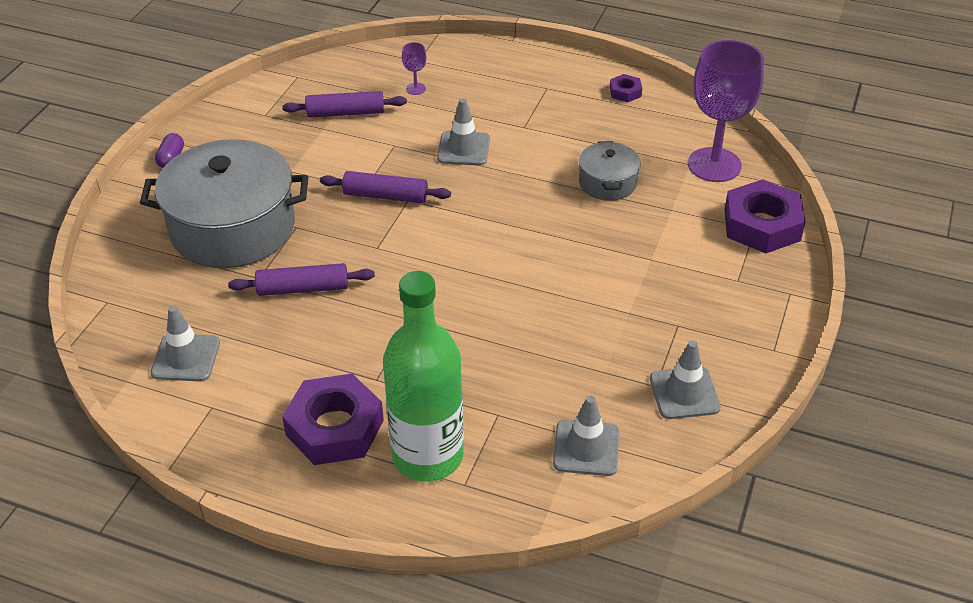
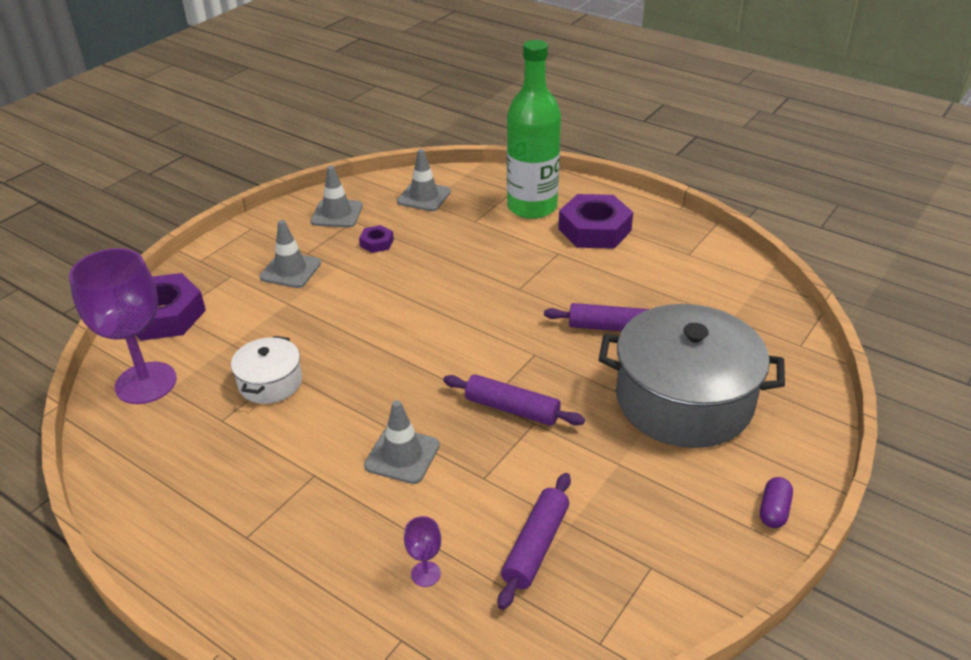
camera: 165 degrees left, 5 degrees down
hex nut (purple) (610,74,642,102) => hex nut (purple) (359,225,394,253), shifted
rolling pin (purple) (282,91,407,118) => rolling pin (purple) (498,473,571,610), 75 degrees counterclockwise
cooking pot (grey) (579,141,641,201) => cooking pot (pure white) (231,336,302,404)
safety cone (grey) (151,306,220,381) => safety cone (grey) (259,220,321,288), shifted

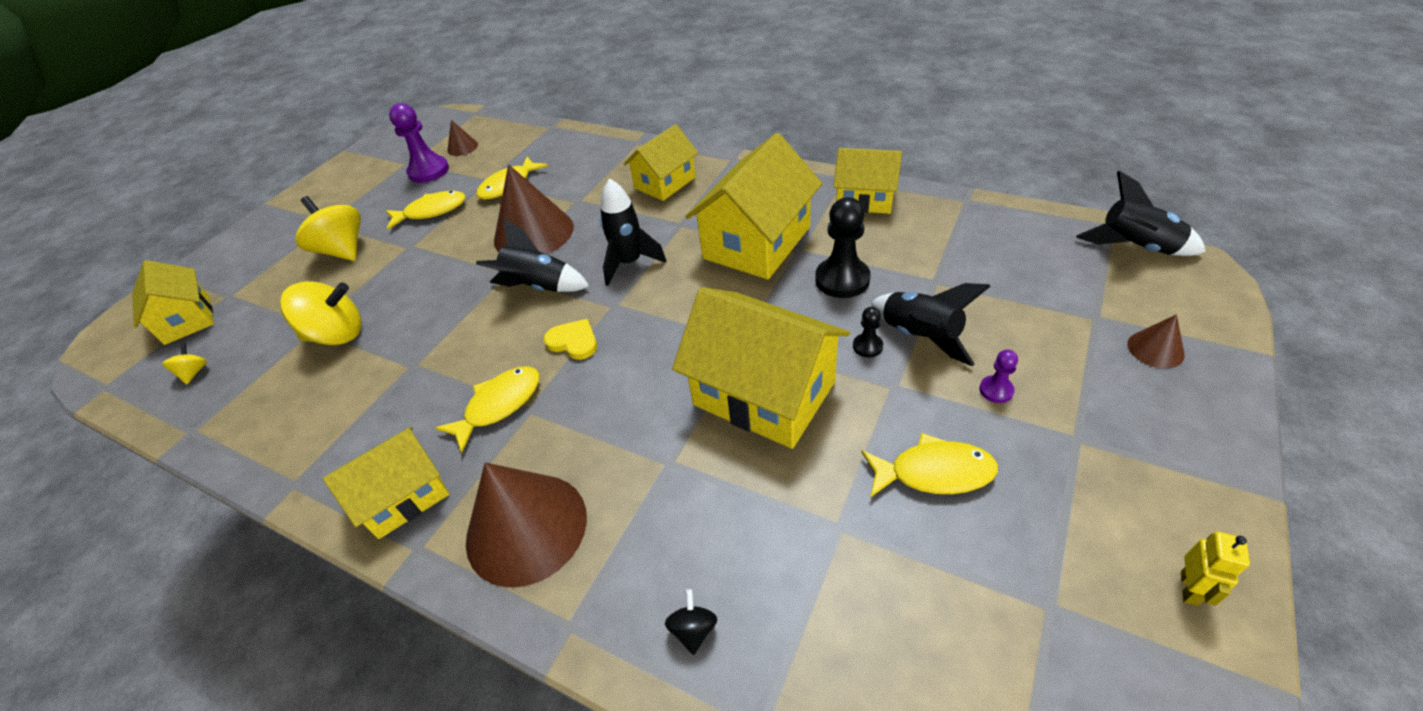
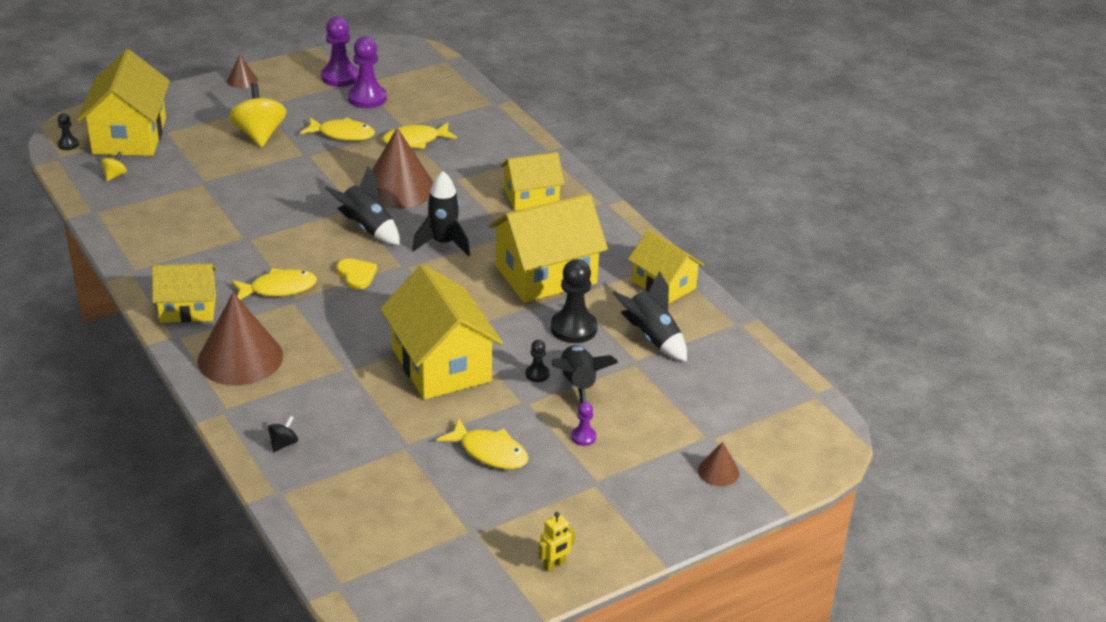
camera: 25 degrees right, 10 degrees down
cone shape (russet) (447,120,478,156) => cone shape (russet) (227,55,258,88), shifted
spaceship (black) (1076,171,1206,256) => spaceship (black) (612,271,687,362), shifted
house (yellow) (132,260,214,345) => house (yellow) (77,49,170,156), x1.63
whirligig (yellow) (280,281,361,345) => nothing
nothing => pawn (purple) (321,16,359,87)
nothing => pawn (black) (58,113,79,150)

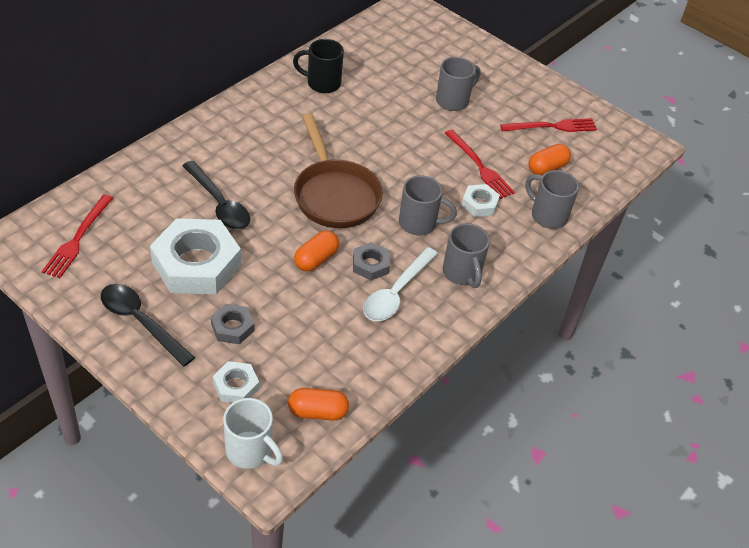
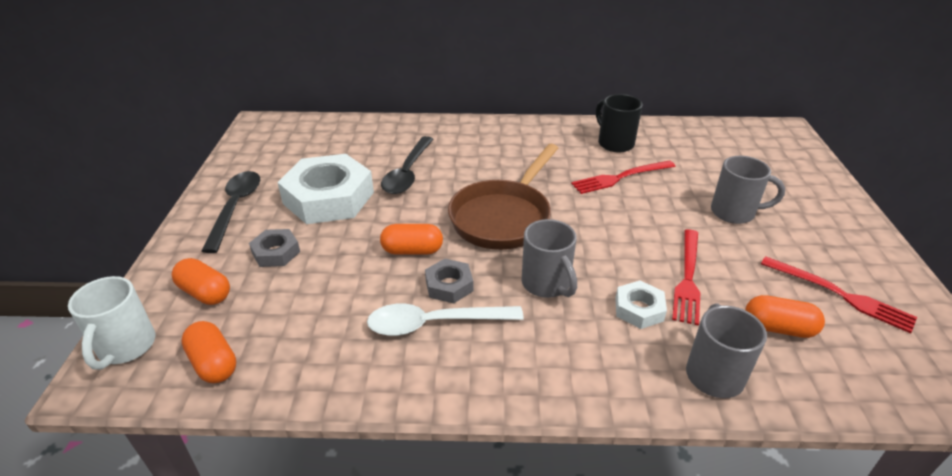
camera: 55 degrees right, 10 degrees down
fork (crimson) (42,194,113,278) => fork (crimson) (571,160,676,194), shifted
tea mug (grey) (443,223,490,288) => nothing
hex nut (pure white) (213,361,259,403) => pill (orange) (172,258,230,305)

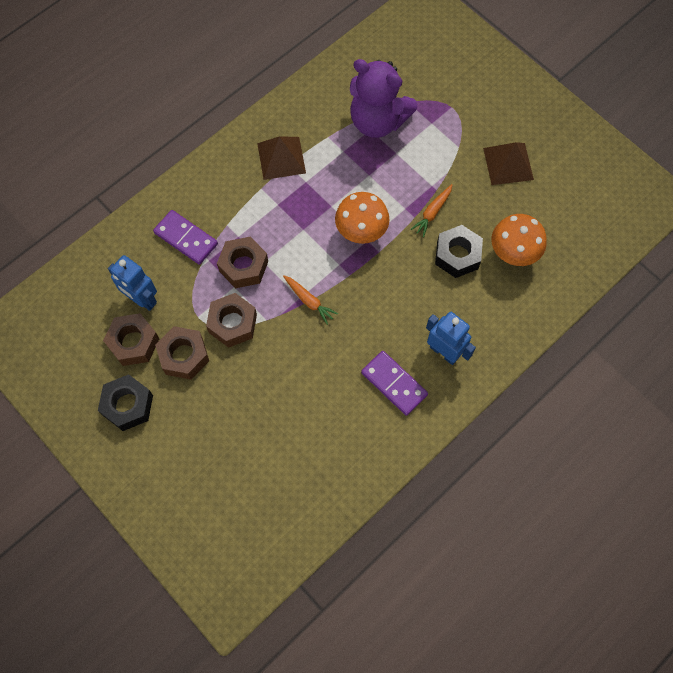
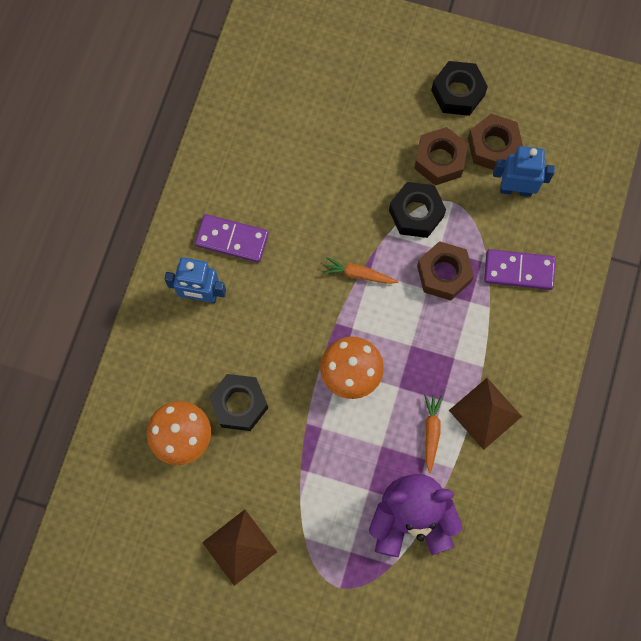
camera: 150 degrees right, 5 degrees up
carrot (orange) (411,184,452,237) => carrot (orange) (424,394,443,473), shifted
hex nut (russet) (206,293,257,348) => hex nut (black) (389,182,446,238)

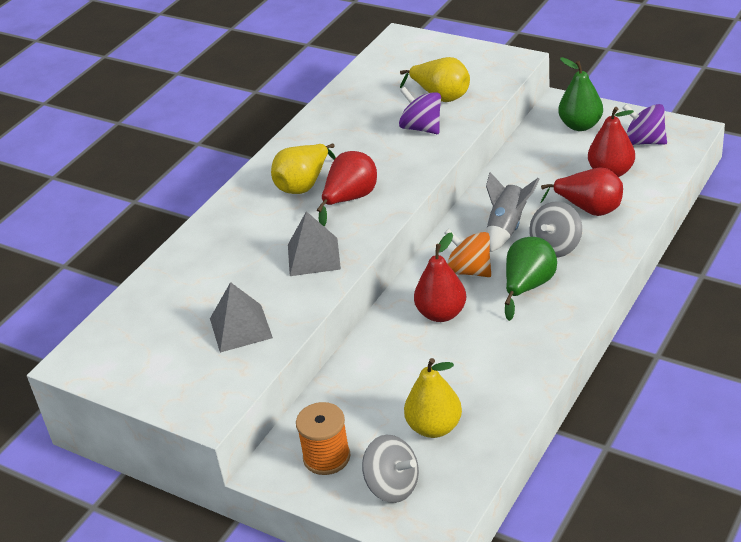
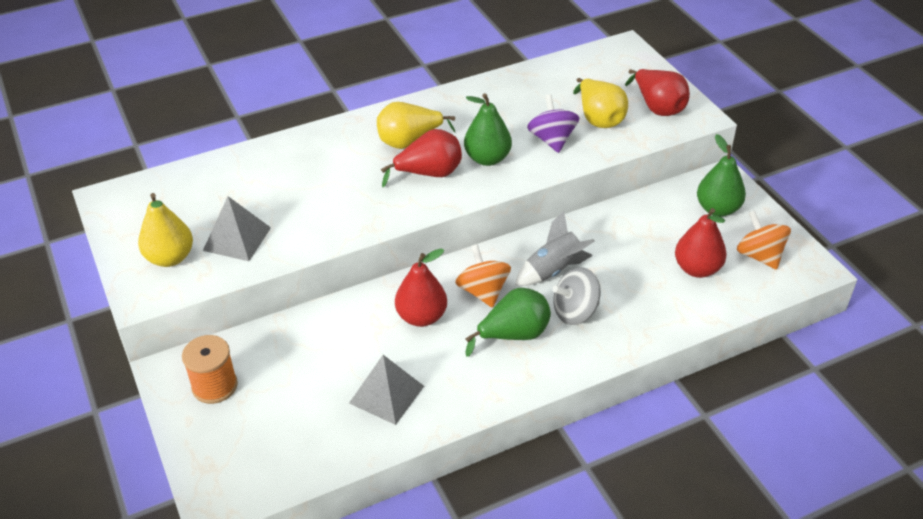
camera: 30 degrees right, 5 degrees up
whirligig (purple) (622,104,667,145) => whirligig (orange) (737,210,791,270)
pear (crimson) (541,168,623,216) => pear (crimson) (625,69,690,116), shifted
pyramid shape (grey) (288,211,341,276) => pyramid shape (grey) (349,355,424,425), shifted
pear (yellow) (404,358,462,438) => pear (yellow) (138,193,193,267), shifted
whirligig (grey) (362,435,419,503) => nothing
nothing => pear (emerald) (464,93,512,166)

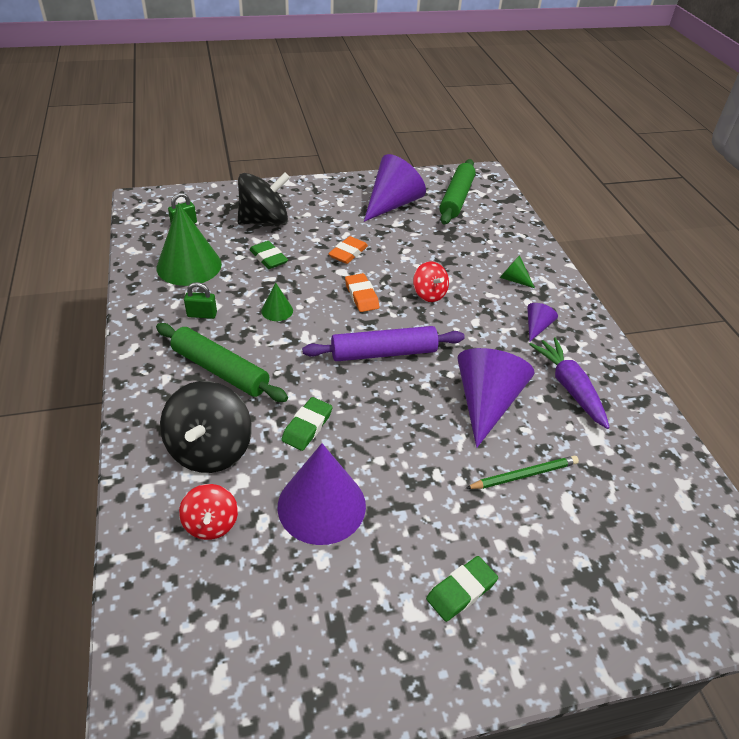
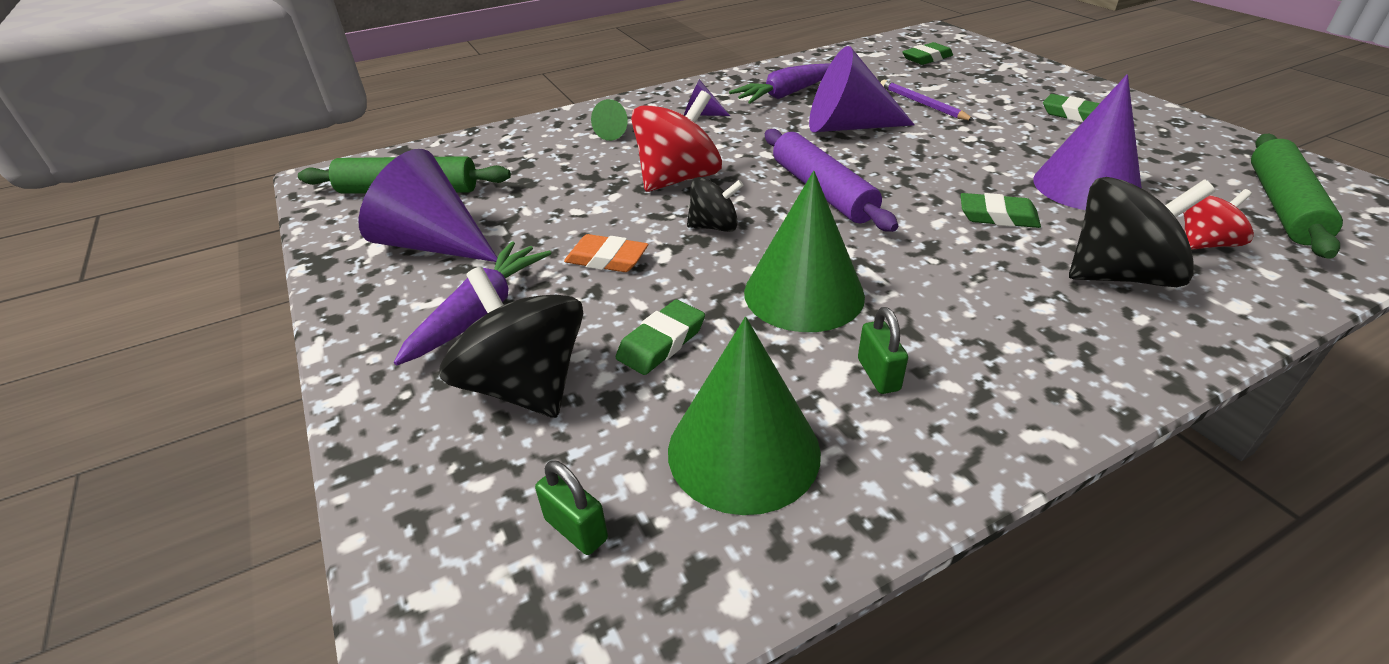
camera: 100 degrees left, 5 degrees down
whirligig (crimson) (413,261,449,302) => whirligig (crimson) (631,90,722,192), x1.75
gum eraser (orange) (345,273,379,312) => whirligig (black) (687,177,744,232)
cone shape (emerald) (261,282,293,321) => cone shape (emerald) (744,171,865,332), x2.14
rolling pin (emerald) (156,323,288,402) => rolling pin (emerald) (1251,134,1343,259), shifted
pencil (emerald) (465,456,579,489) => pencil (purple) (880,80,974,121)
nothing => gum eraser (emerald) (902,42,953,65)
nothing => carrot (purple) (394,241,551,365)

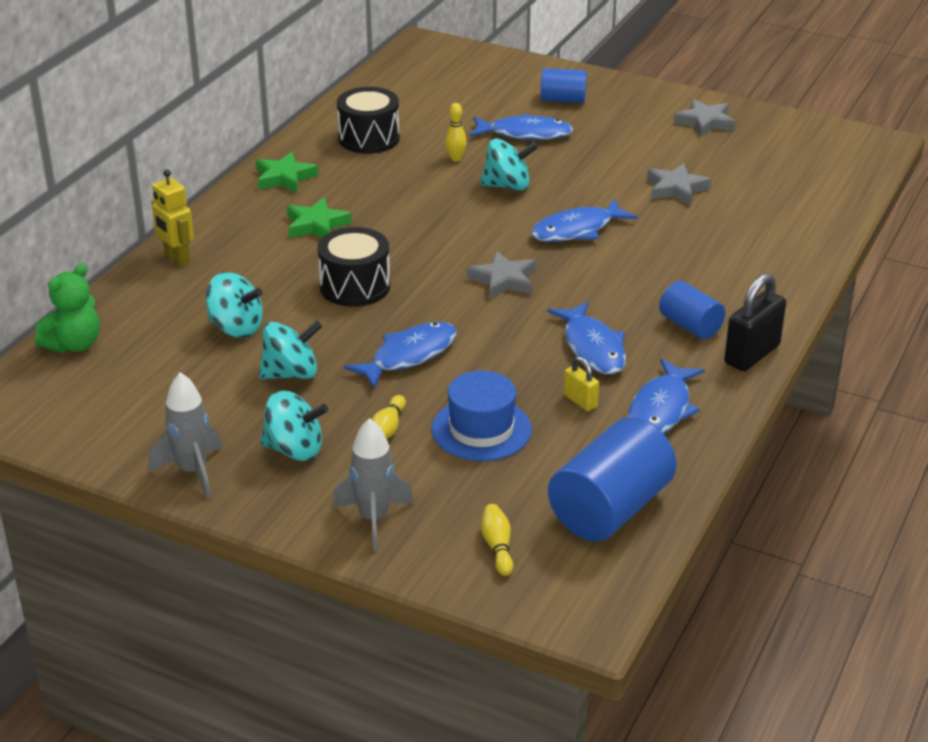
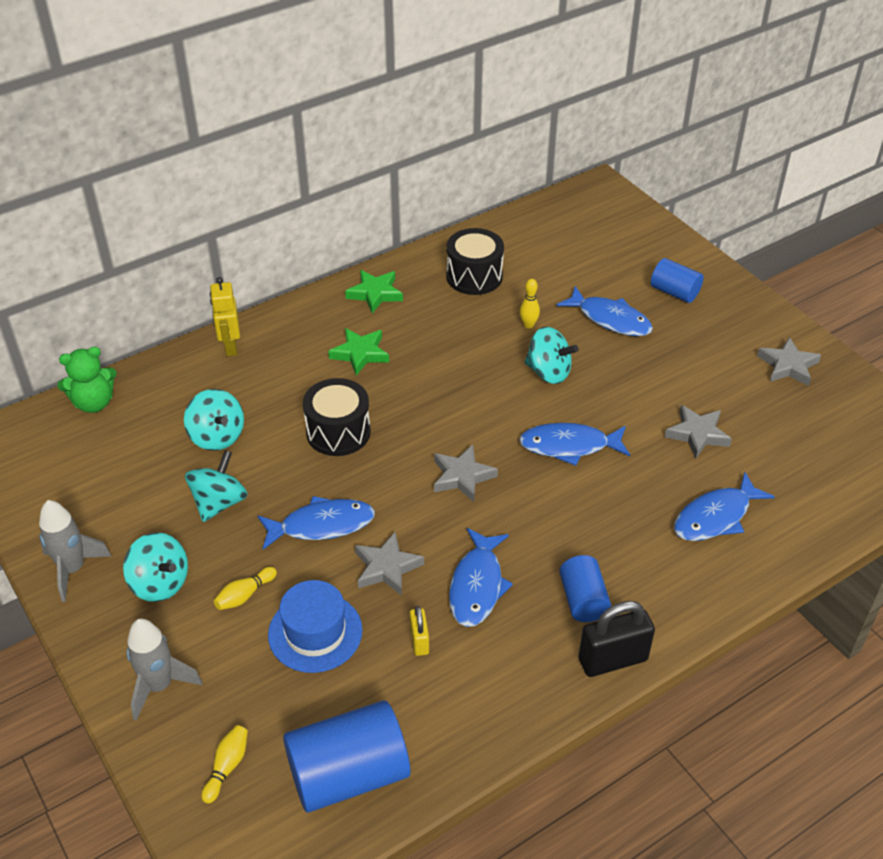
camera: 30 degrees right, 10 degrees up
whirligig (teal) (259,320,322,379) => whirligig (teal) (185,450,248,522), 75 degrees counterclockwise
fish (cobalt) (628,358,705,434) => fish (cobalt) (674,472,775,541), shifted
nothing => star shape (grey) (355,532,424,596)

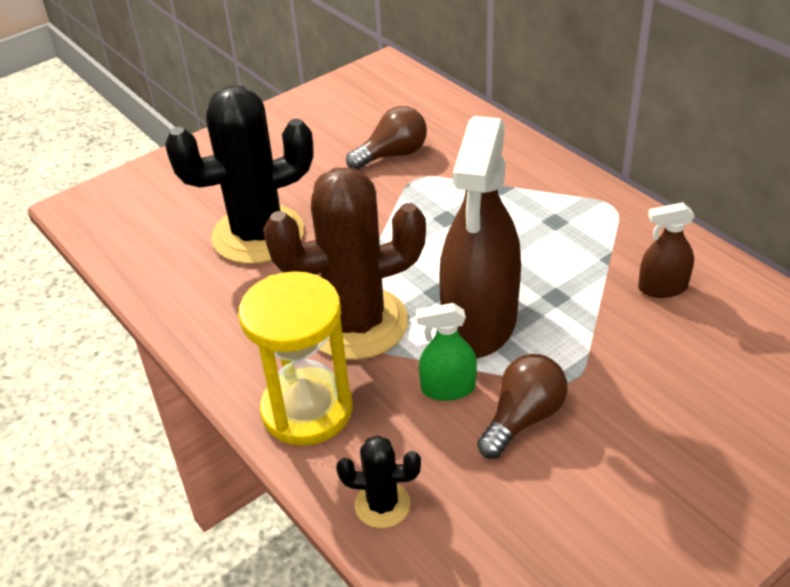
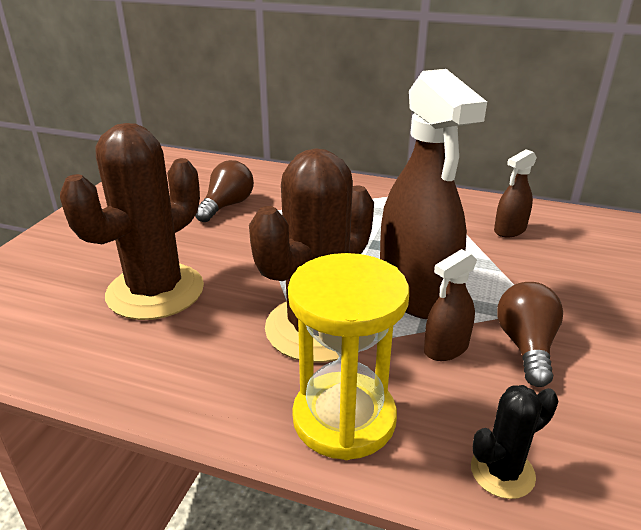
camera: 35 degrees left, 10 degrees down
prickly plant (black) (165,86,314,264) => prickly plant (russet) (60,123,204,320)
spray cleaner (emerald) (416,303,477,401) => spray cleaner (russet) (424,249,477,361)

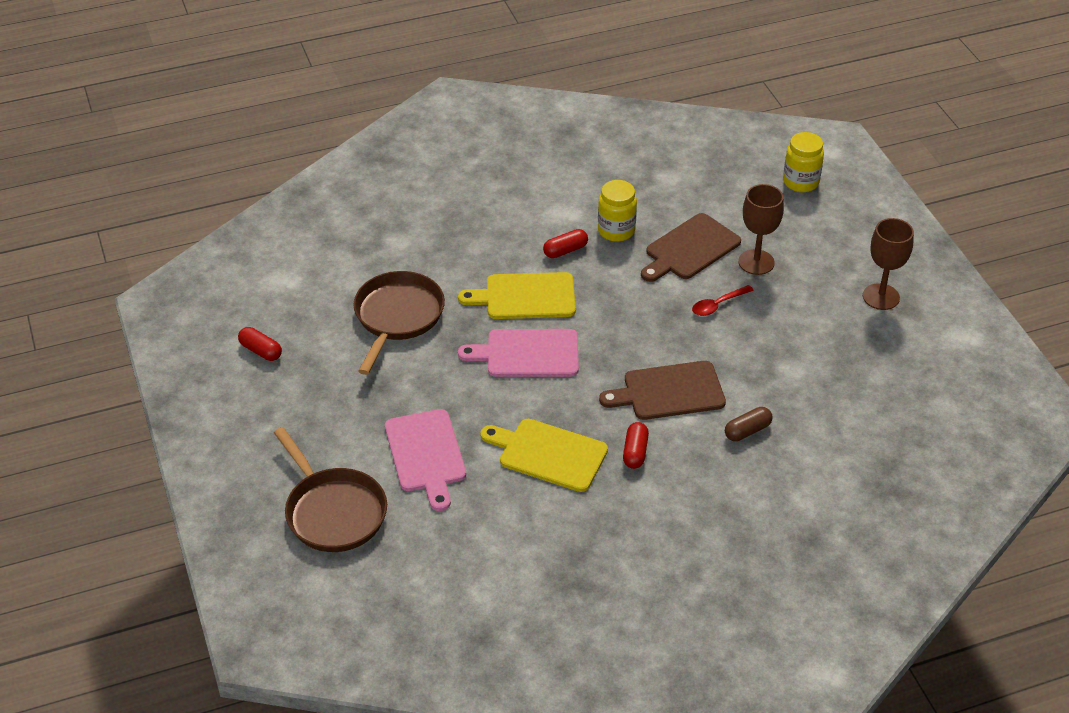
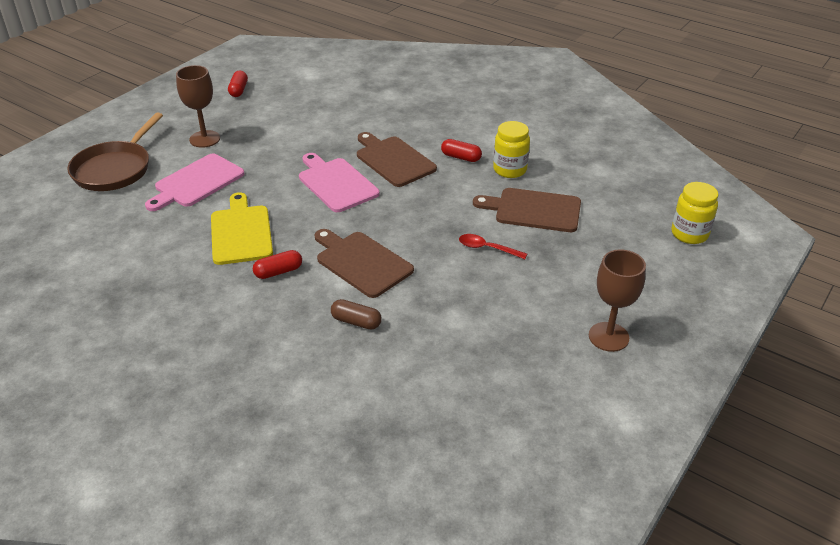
camera: 55 degrees right, 5 degrees down
goblet (russet) (738,184,784,275) => goblet (russet) (176,65,220,148), shifted
frying pan (russet) (354,271,445,375) => nothing
cutting board (yellow) (458,272,576,319) => cutting board (russet) (357,132,437,187)

